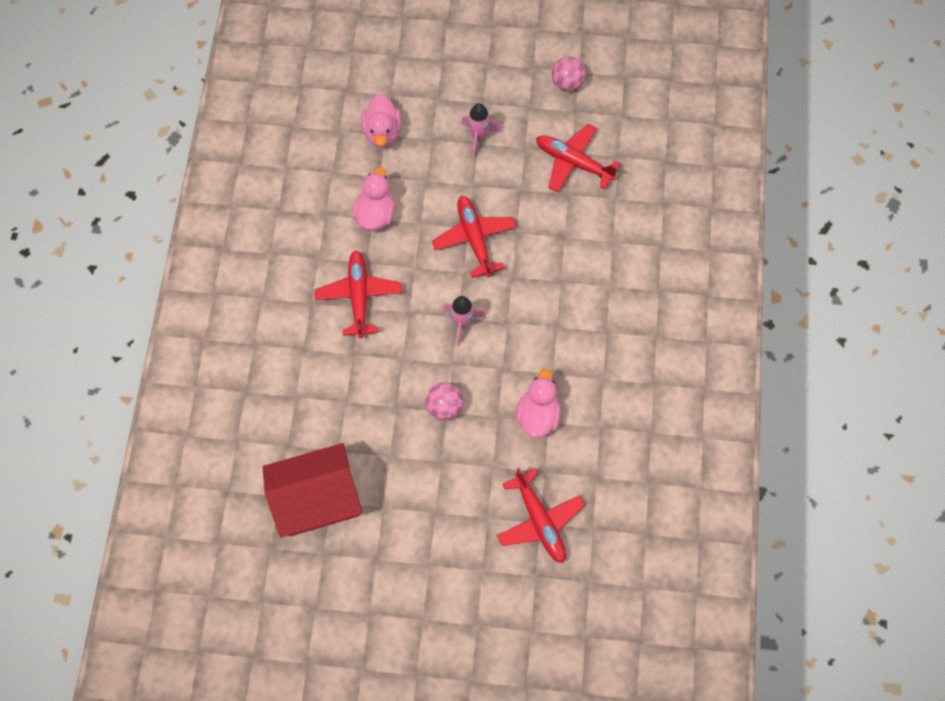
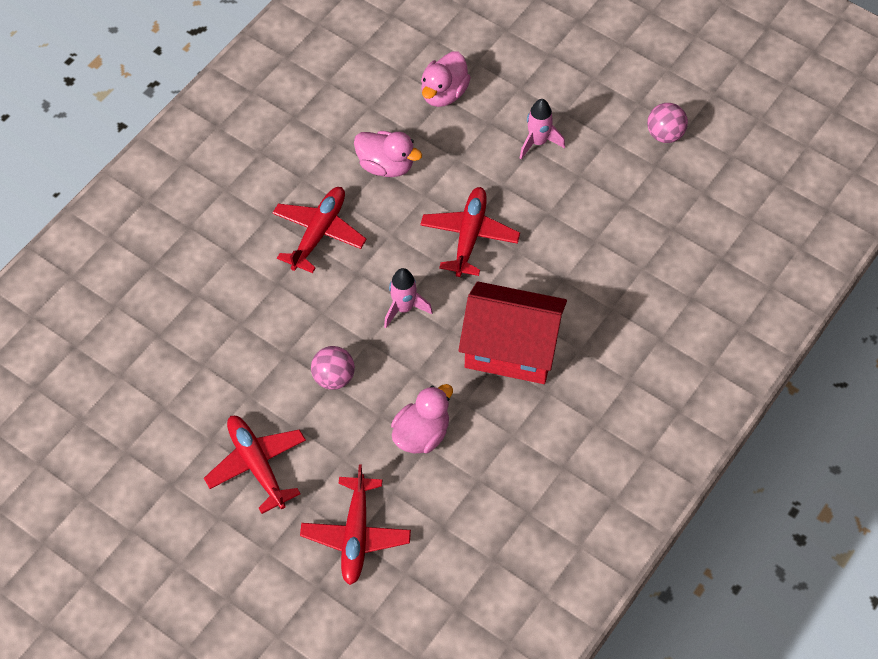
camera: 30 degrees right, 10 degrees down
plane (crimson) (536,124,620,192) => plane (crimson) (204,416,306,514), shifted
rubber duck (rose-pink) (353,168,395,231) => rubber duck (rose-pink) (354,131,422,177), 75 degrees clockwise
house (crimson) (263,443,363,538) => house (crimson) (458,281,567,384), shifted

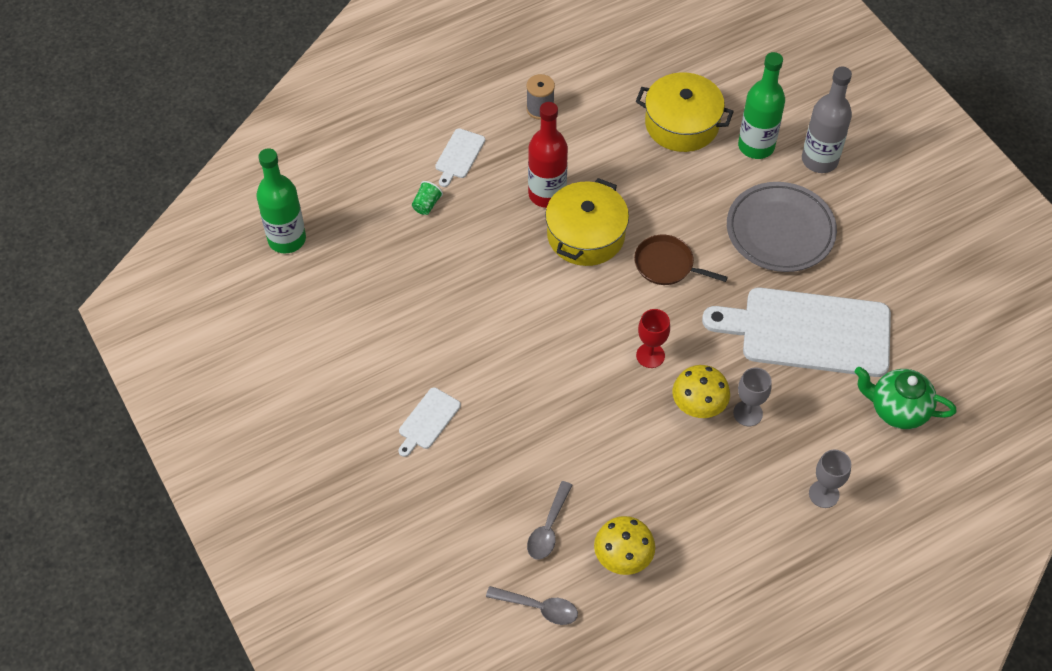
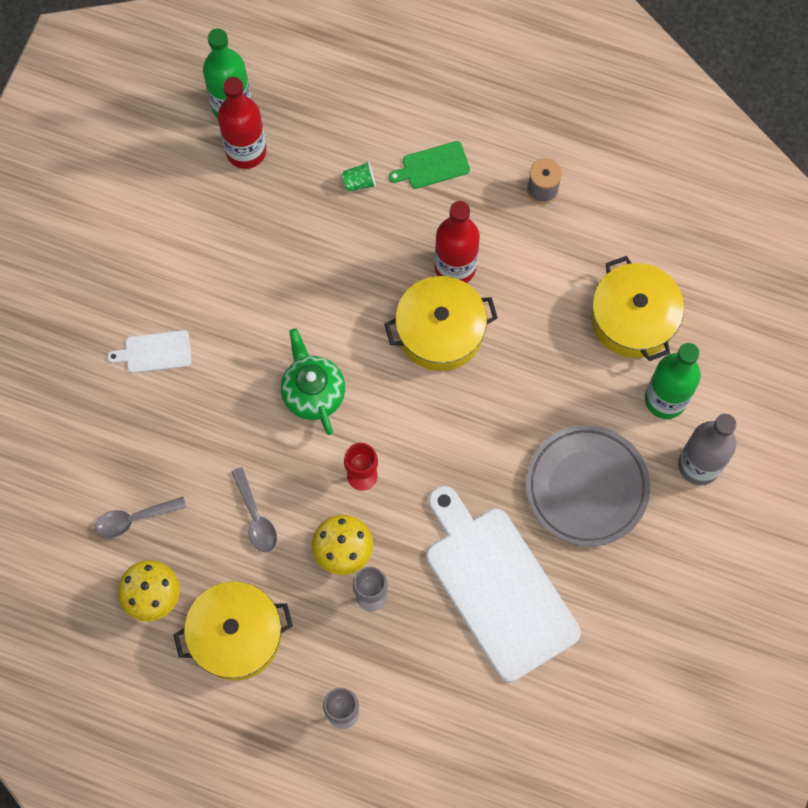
camera: 50 degrees right, 15 degrees up
cutting board (pure white) (435,128,485,187) => cutting board (emerald) (389,141,470,189)
frying pan (russet) (634,235,728,285) => nothing
teapot (emerald) (855,367,957,429) => teapot (emerald) (281,328,345,435), shifted
tablespoon (grey) (486,586,578,625) => tablespoon (grey) (232,467,277,553), shifted
nothing => flask (crimson) (218,77,266,169)
nothing => cooking pot (yellow) (173,582,293,680)

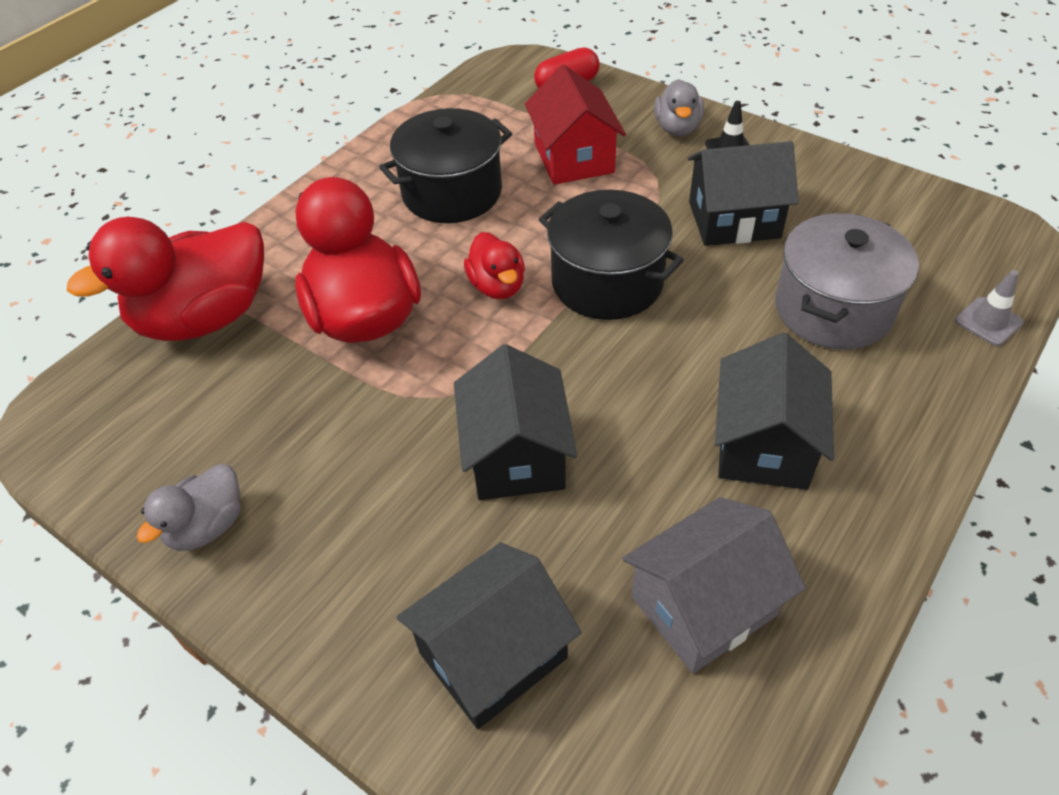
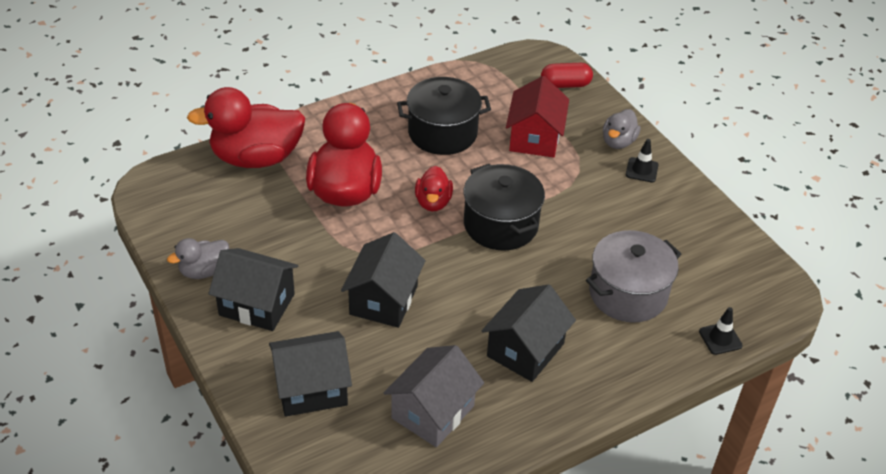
camera: 20 degrees right, 5 degrees down
house (black) (688,141,799,246) => house (black) (208,248,298,331), shifted
safety cone (grey) (955,270,1024,346) => safety cone (black) (699,307,743,355)
house (grey) (622,497,806,673) => house (grey) (384,345,484,447), 45 degrees counterclockwise

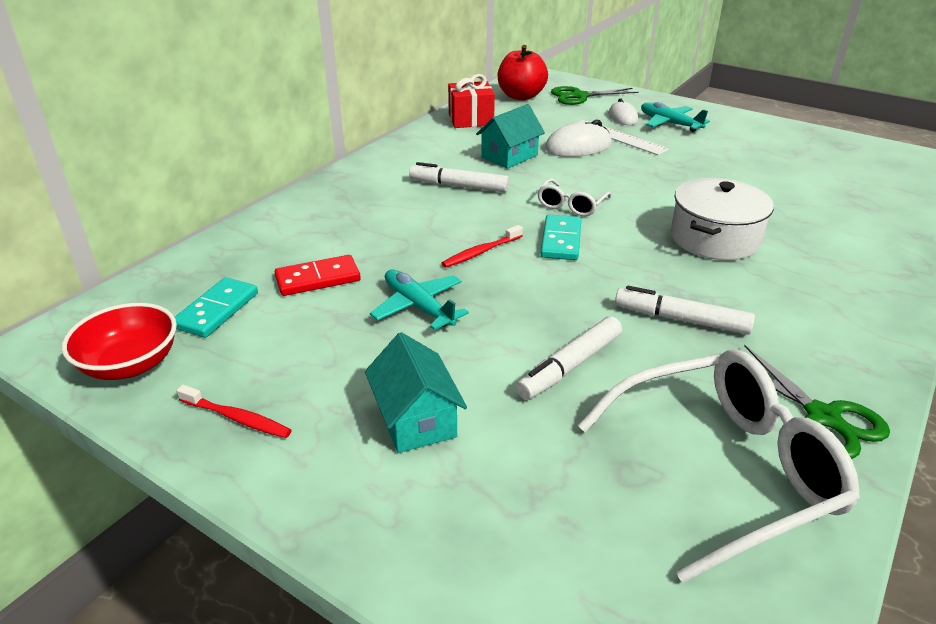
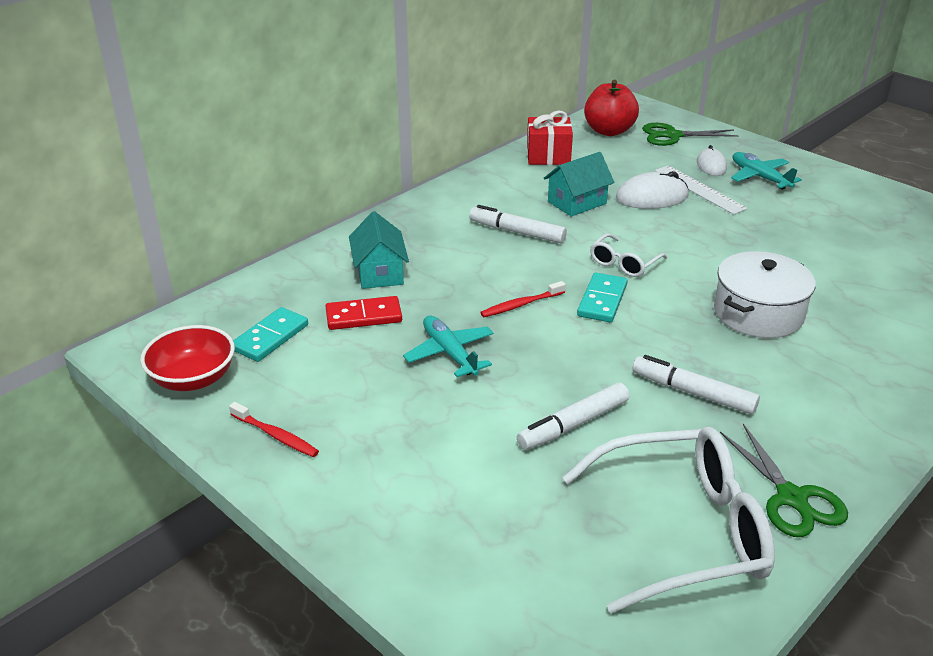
camera: 10 degrees right, 0 degrees up
house (teal) (365,332,467,453) => house (teal) (349,211,409,289), shifted

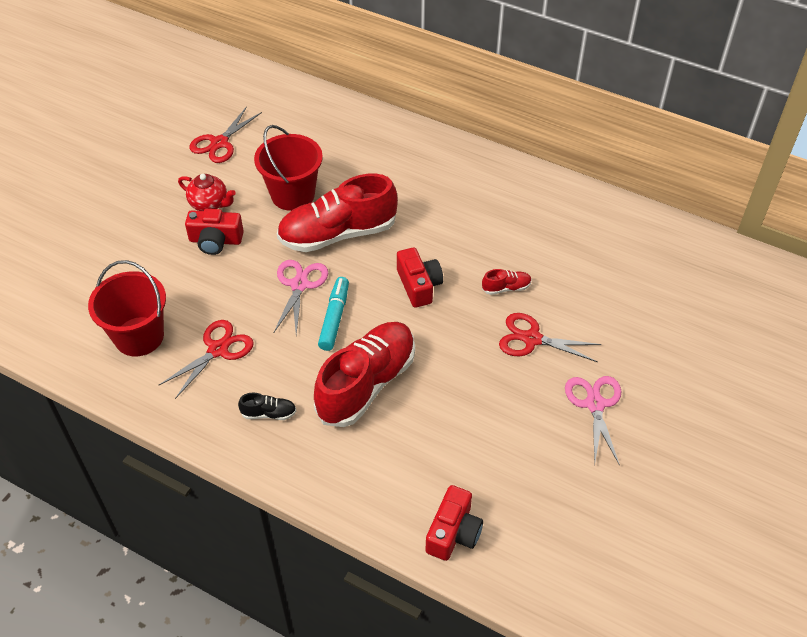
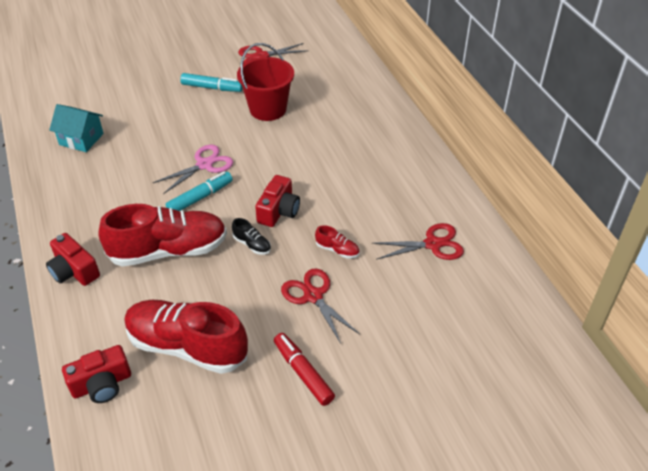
camera: 40 degrees right, 5 degrees down
teapot (crimson) (178,174,236,211) => marker pen (teal) (180,73,243,92)
shoe (crimson) (277,174,398,252) => shoe (crimson) (124,300,248,374), shifted
camera (crimson) (185,209,244,255) => camera (crimson) (46,233,100,286), shifted
pail (crimson) (88,260,166,356) => house (teal) (49,104,104,152)
scissors (crimson) (159,320,254,399) => scissors (crimson) (372,223,464,260), shifted
scissors (rose-pink) (565,376,621,466) => marker pen (crimson) (274,333,335,406)
shoe (black) (238,393,296,420) => shoe (black) (232,218,271,255), shifted

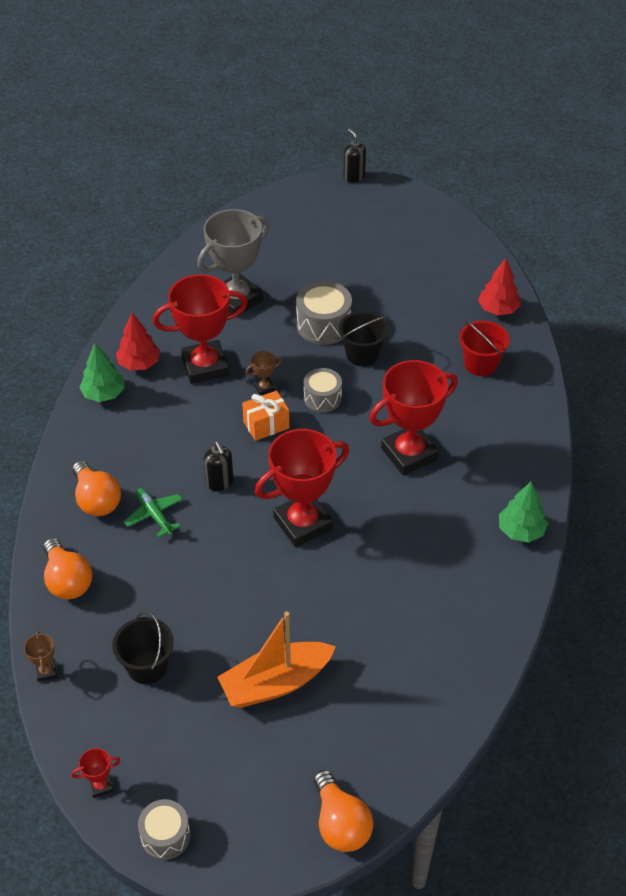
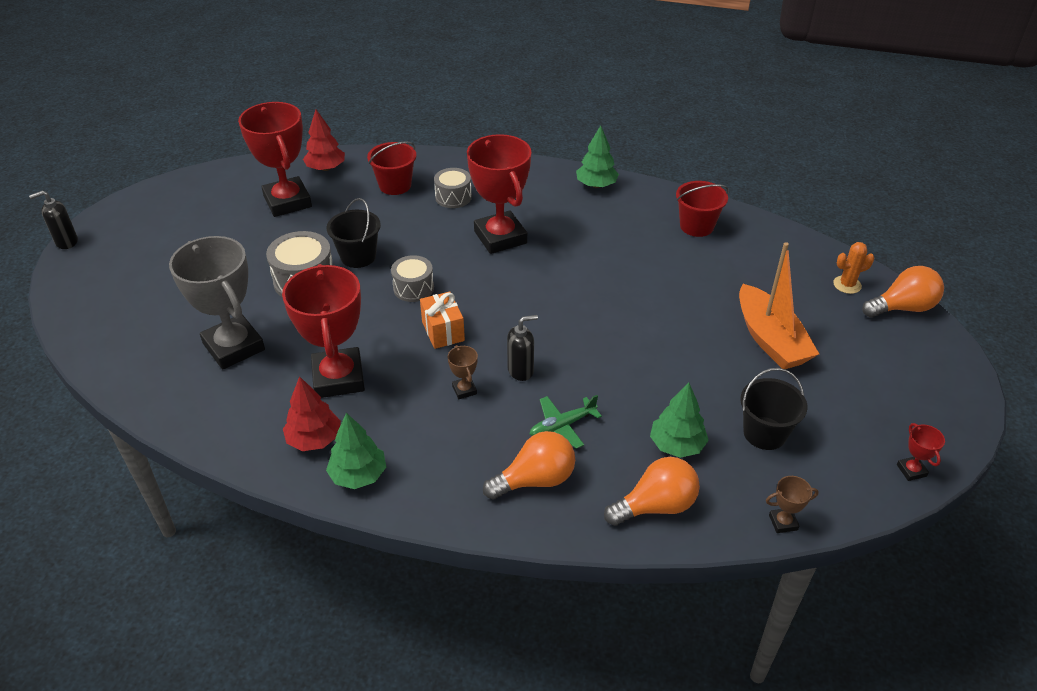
camera: 85 degrees left, 5 degrees down
prize cup (russet) (245,351,281,396) => prize cup (russet) (448,345,478,399), shifted
prize cup (crimson) (255,429,349,547) => prize cup (crimson) (238,102,312,217), shifted
toy drum (grey) (138,799,190,860) => toy drum (grey) (434,168,472,208), shifted
nothing => pail (crimson) (676,181,729,237)
nothing => prickly plant (orange) (833,242,874,294)
nothing => toy tree (emerald) (650,383,709,458)

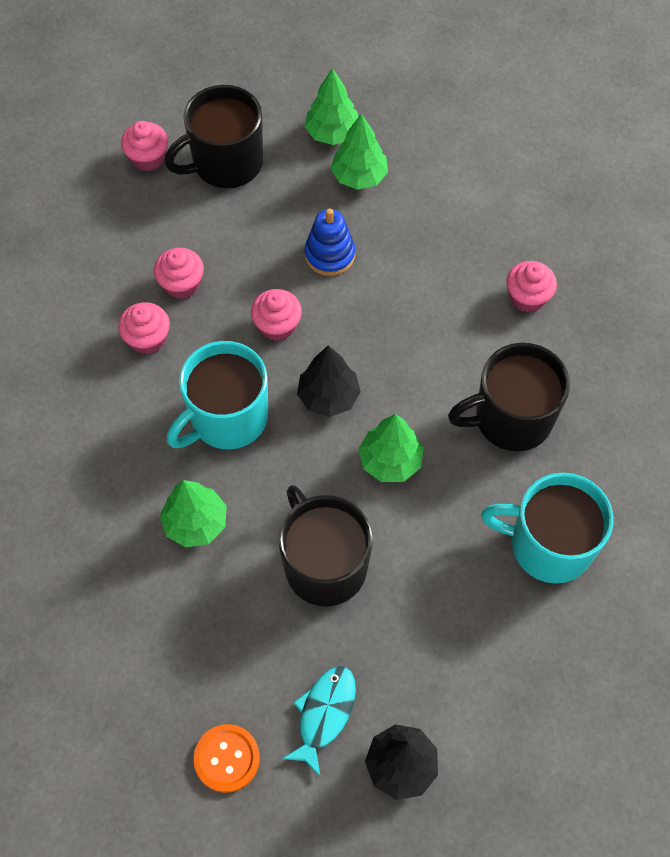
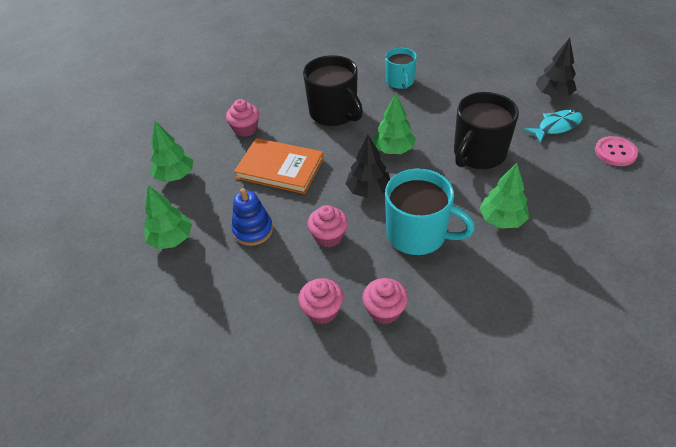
camera: 110 degrees left, 15 degrees down
toy tree (emerald) (304,68,359,145) => toy tree (emerald) (150,121,193,182), shifted
tea mug (black) (164,85,263,188) => nothing
muffin (rose-pink) (121,121,168,171) => nothing
tea mug (teal) (481,473,614,584) => tea mug (teal) (385,48,417,89), x0.62
fish (teal) (282,666,356,776) => fish (teal) (524,110,583,143), 150 degrees clockwise
button (orange) (194,724,260,793) => button (rose-pink) (595,136,638,166)
nothing => hardback (orange) (234,138,324,194)

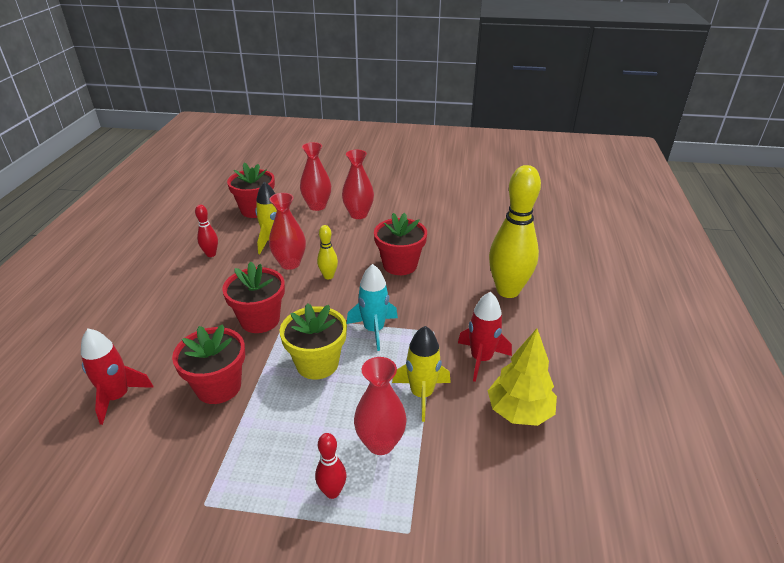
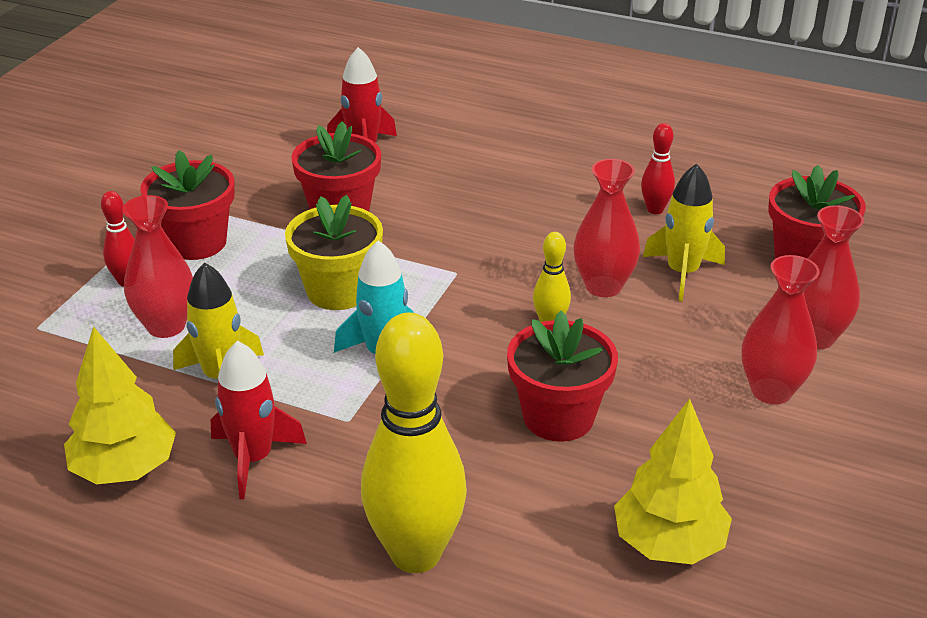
camera: 105 degrees right, 0 degrees up
potted plant (crimson) (222,262,285,333) => potted plant (crimson) (140,150,235,260), shifted
nothing => toy tree (yellow) (614,399,732,564)

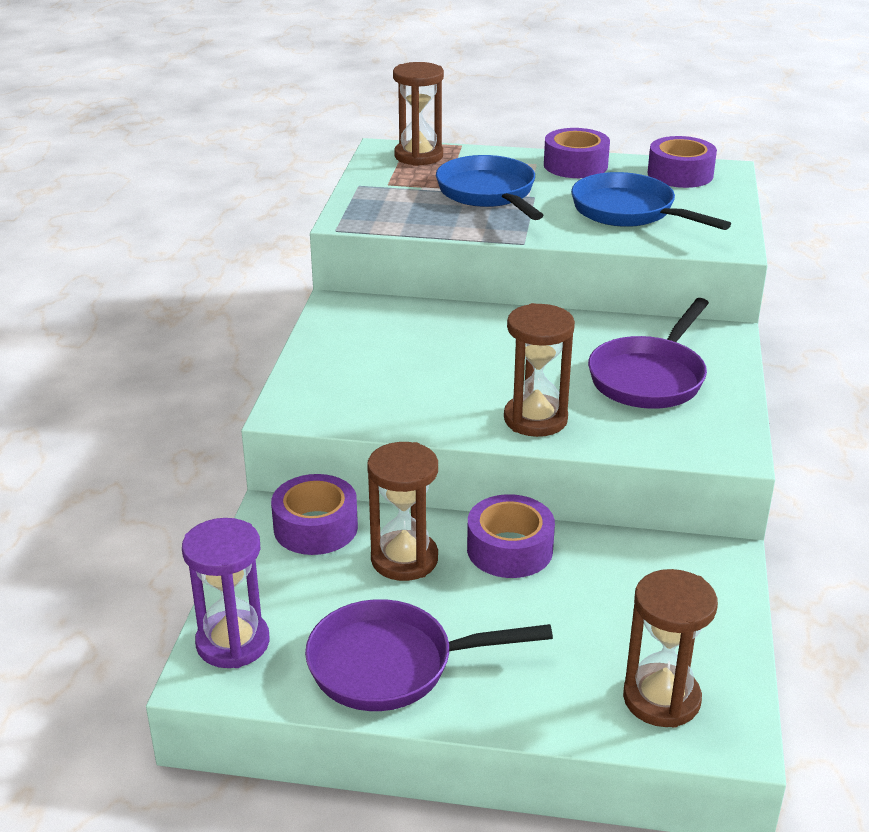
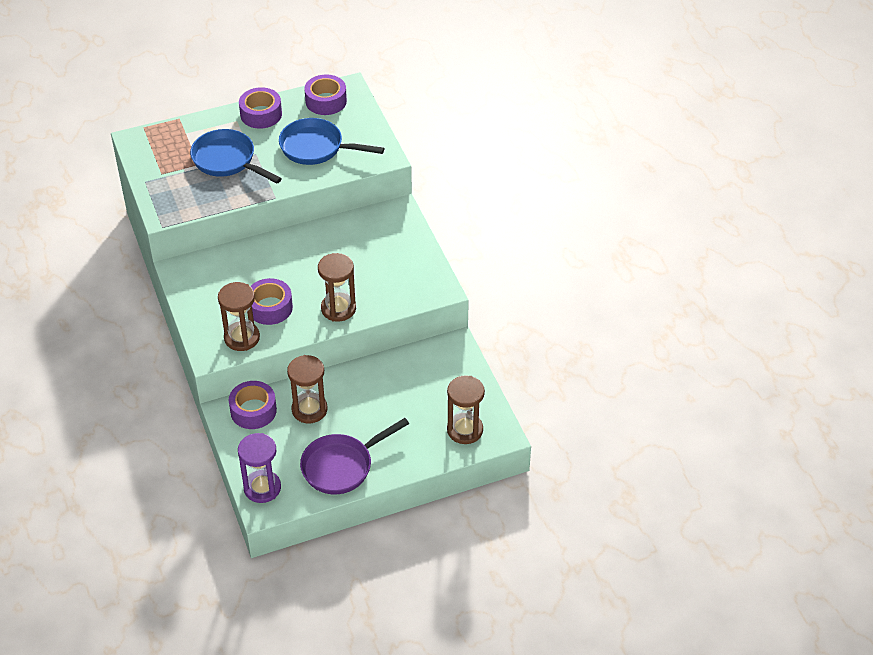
camera: 30 degrees left, 15 degrees up
hourglass (russet) (393,62,444,166) => hourglass (russet) (218,282,260,351), shifted
frying pan (purple) (588,298,709,409) => nothing
tape (purple) (467,494,555,578) => tape (purple) (250,278,293,325), shifted

